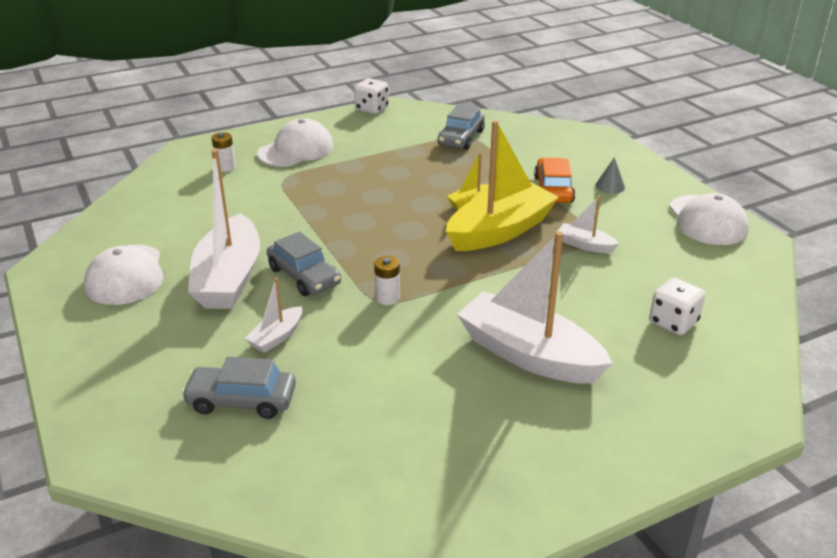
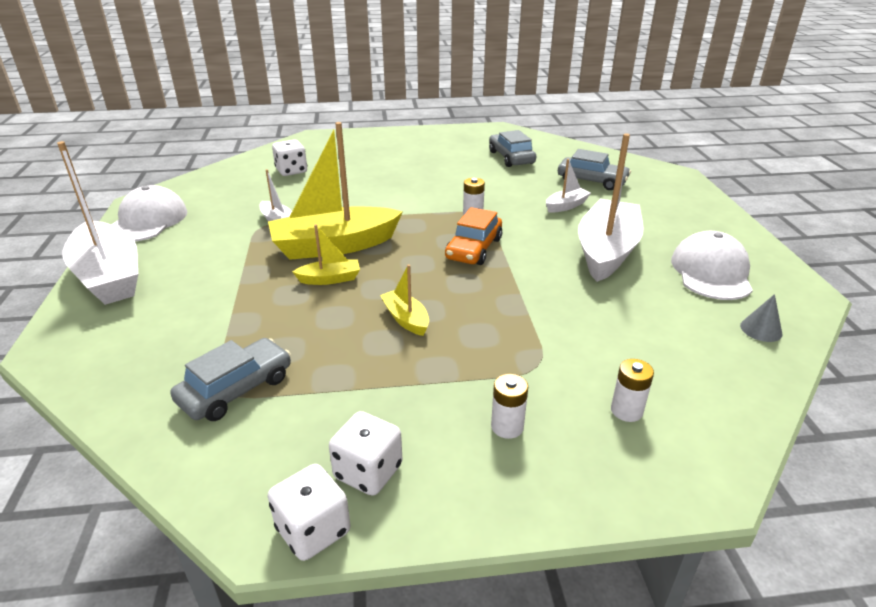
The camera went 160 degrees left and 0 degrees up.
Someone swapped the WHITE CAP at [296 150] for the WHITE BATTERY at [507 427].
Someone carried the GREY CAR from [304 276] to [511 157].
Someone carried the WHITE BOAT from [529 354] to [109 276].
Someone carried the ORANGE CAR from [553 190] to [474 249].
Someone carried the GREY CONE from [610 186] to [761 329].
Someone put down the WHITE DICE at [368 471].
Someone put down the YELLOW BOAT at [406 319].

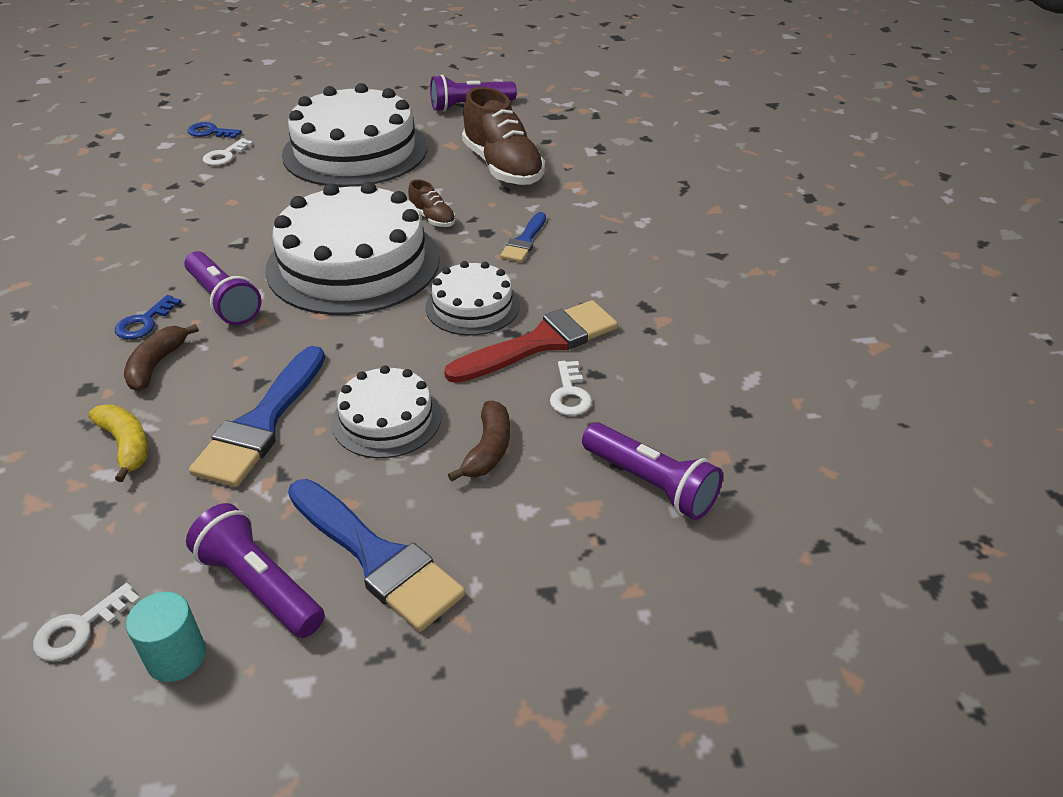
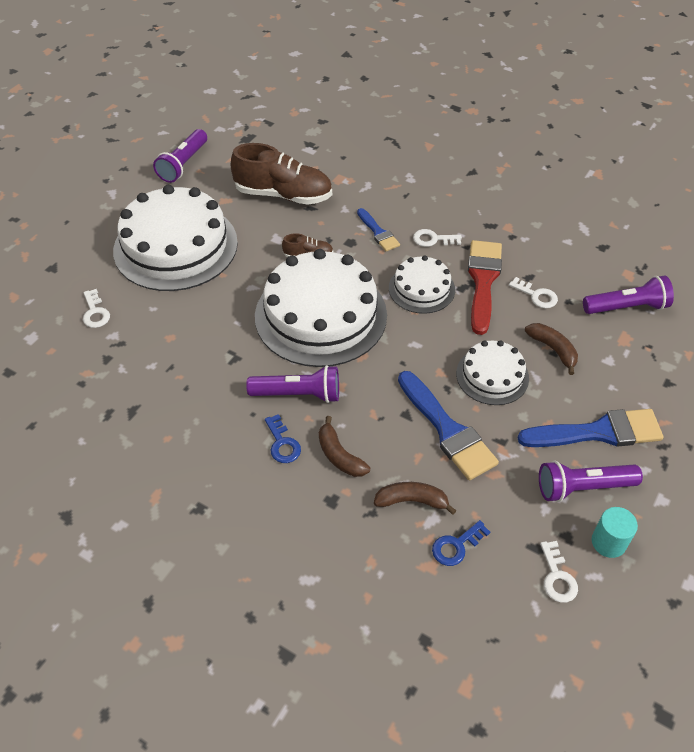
The camera went 50 degrees left and 10 degrees up.
Someone repainted the YELLOW BANANA at [126 445], which became the BROWN BANANA at [412 501].
Someone carried the BLUE KEY from [210 132] to [456 546].
Someone put down the WHITE KEY at [433 239].

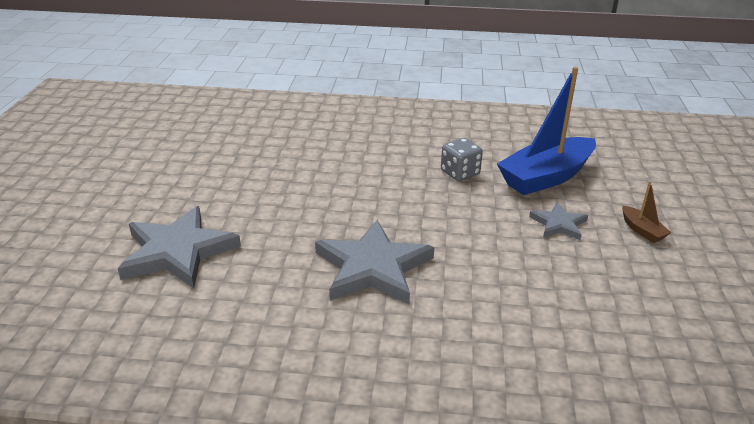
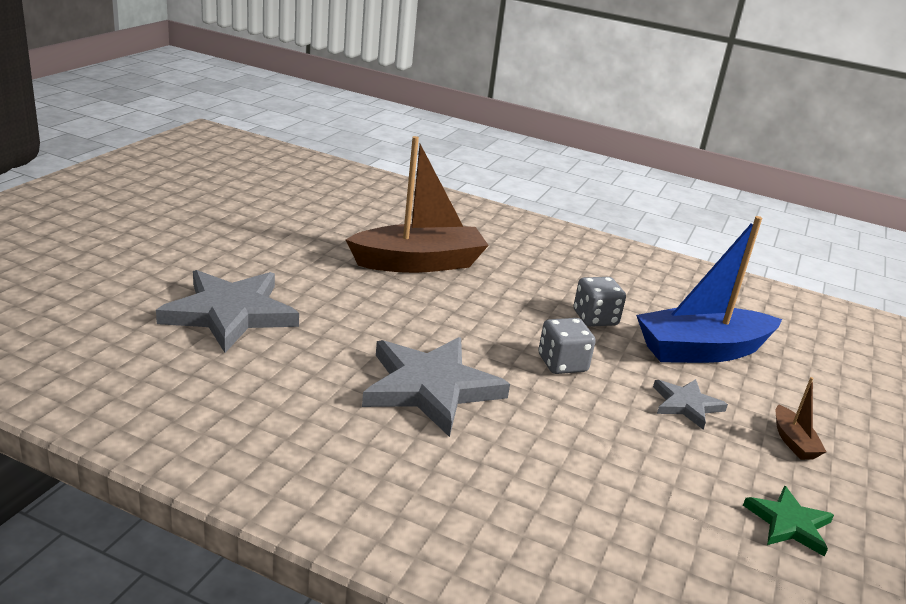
The camera went 15 degrees right and 5 degrees down.
Someone put down the BROWN BOAT at [419 263].
Someone put down the GREY DICE at [562 364].
Someone put down the GREEN STAR at [789 523].

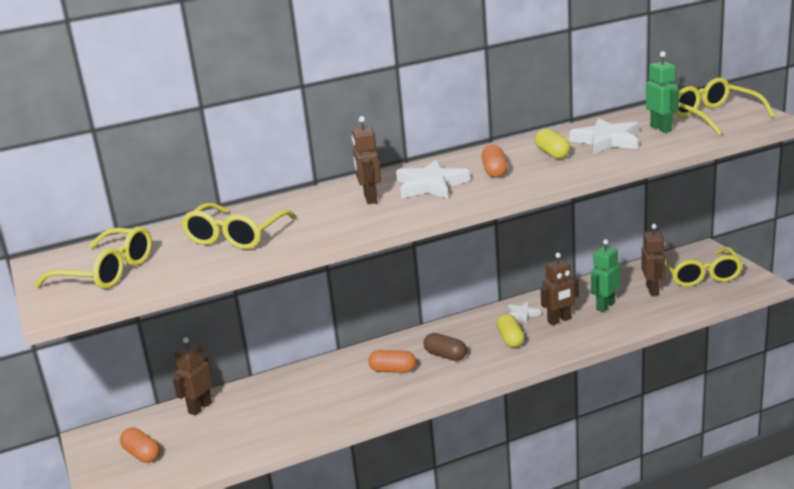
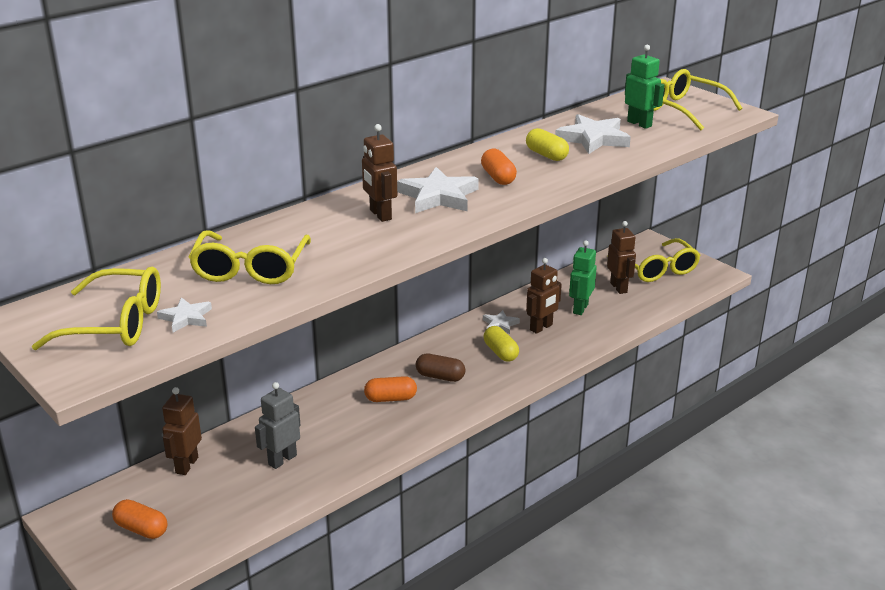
The camera went 20 degrees left and 5 degrees up.
Someone put down the WHITE STAR at [186 318].
Someone put down the GREY ROBOT at [282 460].

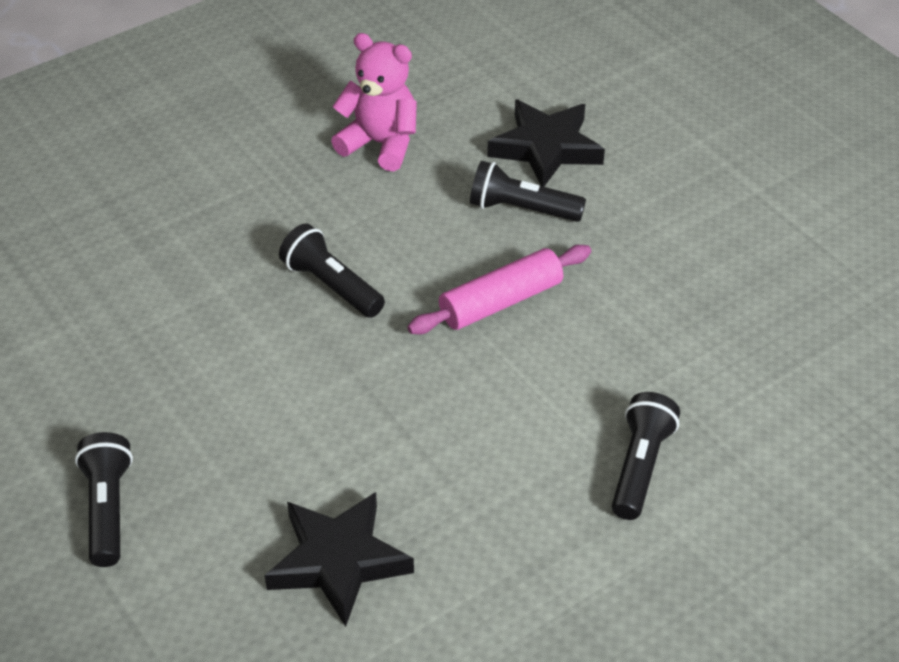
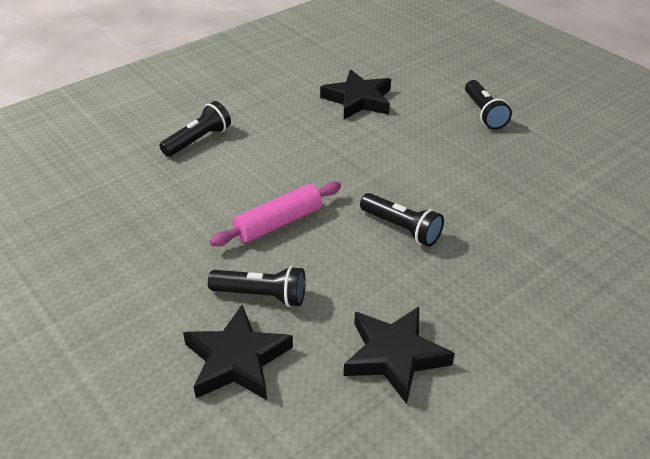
The camera went 175 degrees right and 5 degrees down.
Someone swapped the PINK TEDDY BEAR at [380 144] for the BLACK STAR at [394 356].
Someone rotated the BLACK FLASHLIGHT at [640 466] by 150 degrees counterclockwise.

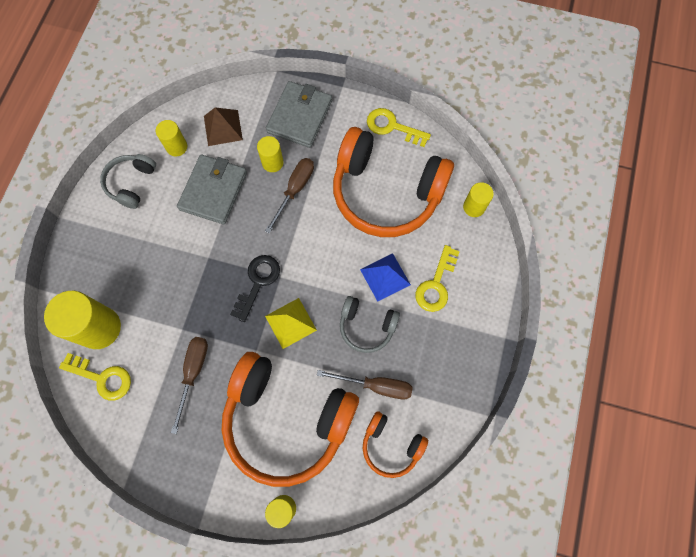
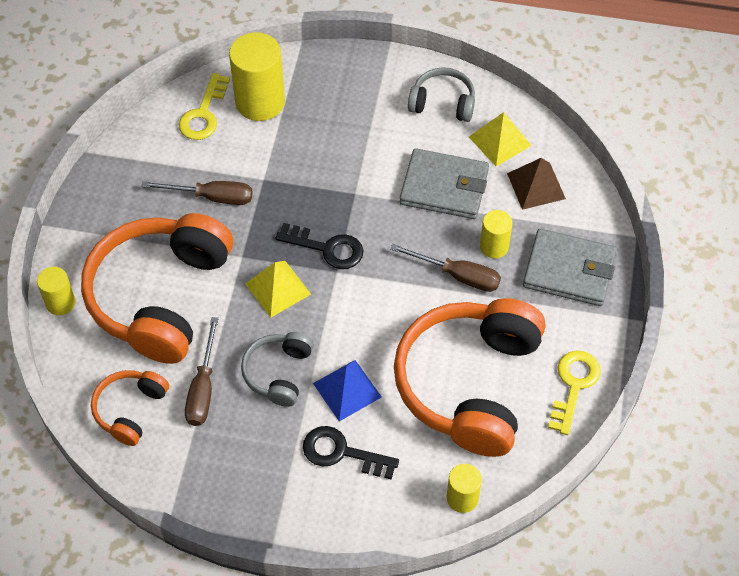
The camera went 85 degrees right and 15 degrees down.
Someone swapped the YELLOW CYLINDER at [176 147] for the YELLOW PYRAMID at [500 141].
Someone repainted the YELLOW KEY at [436 284], which became the BLACK KEY at [342 453].

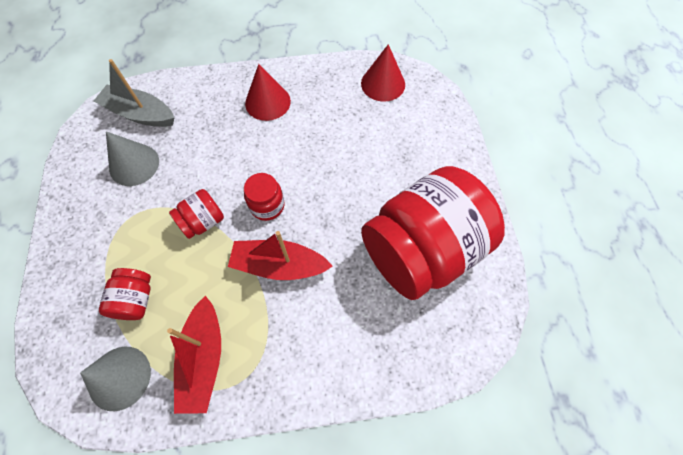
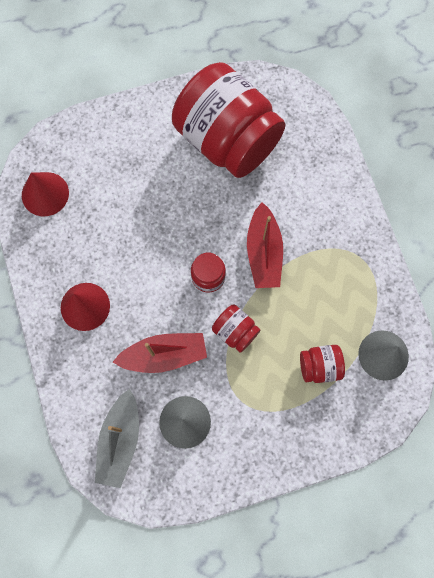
The camera went 100 degrees left and 10 degrees up.
Someone carried the RED BOAT from [204 359] to [164 355].

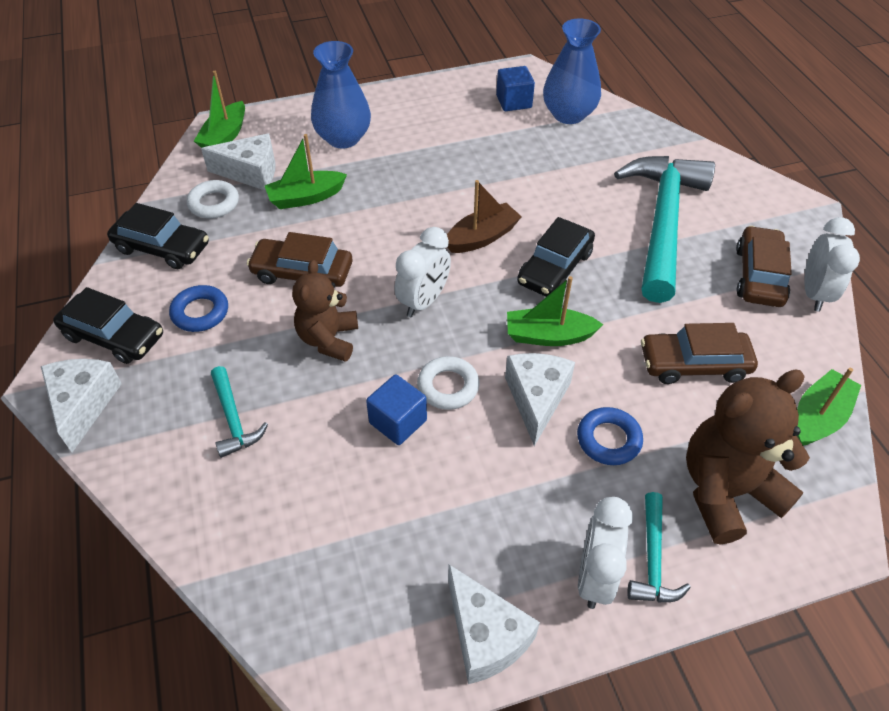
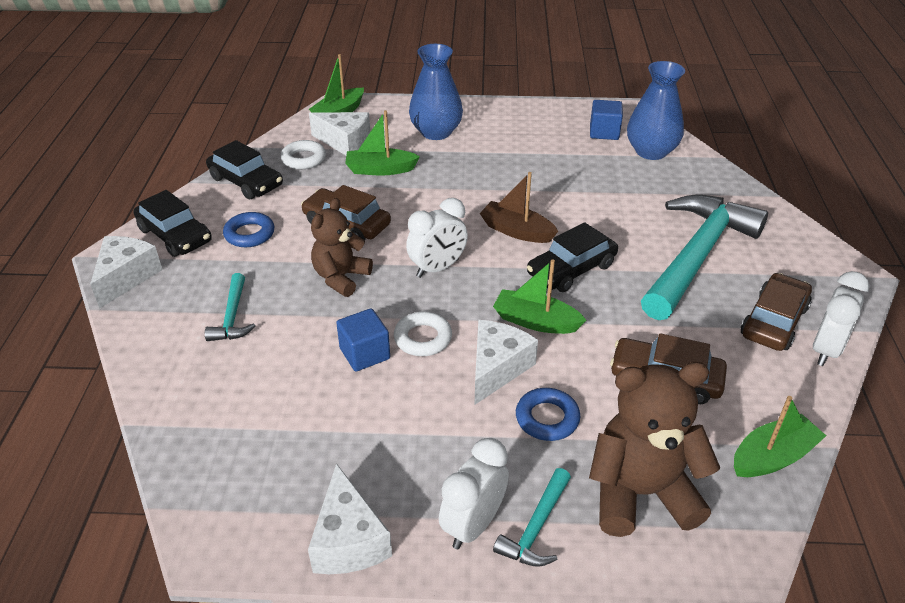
The camera went 20 degrees right and 10 degrees down.
Someone rotated the BROWN BOAT at [482 237] by 135 degrees counterclockwise.

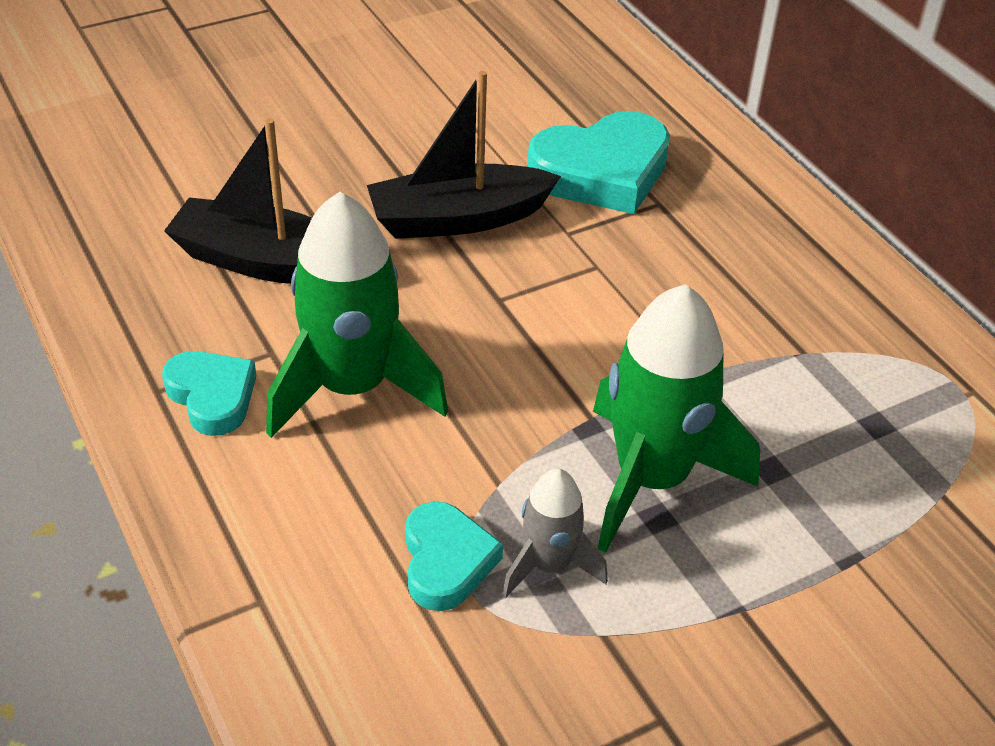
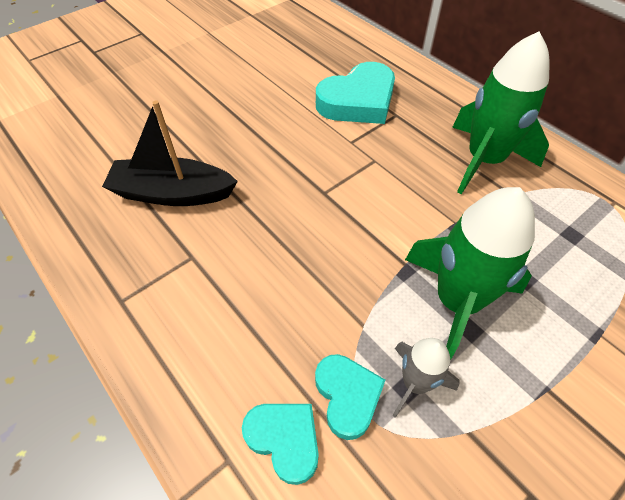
The camera went 10 degrees left and 10 degrees up.
Someone carried the TURQUOISE HEART from [212 396] to [284 439].
Someone carried the GREEN ROCKET from [352 388] to [484 160].
Someone took away the BLACK BOAT at [459 219].

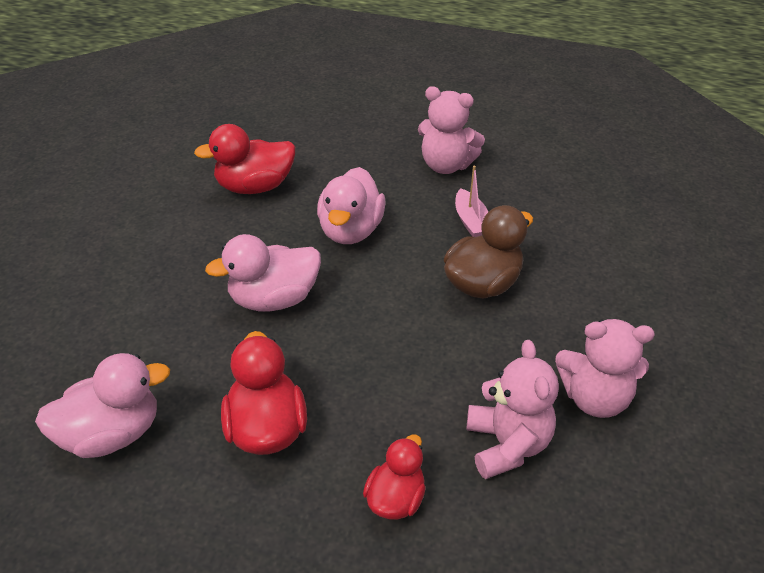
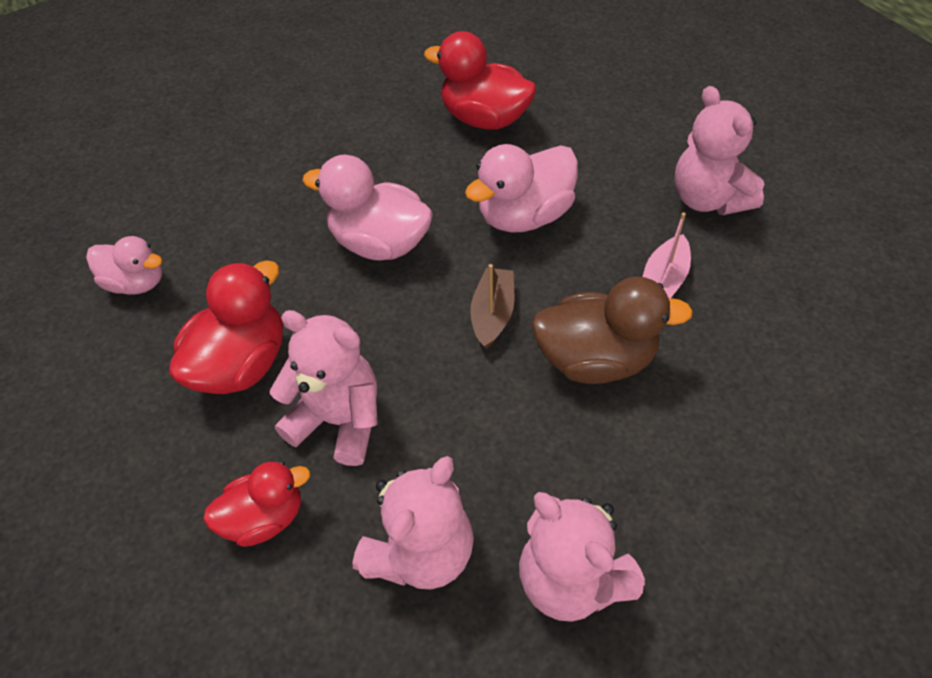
The camera went 45 degrees right and 10 degrees up.
Someone scaled the PINK DUCK at [111 434] by 0.65.
Someone put down the PINK TEDDY BEAR at [339 420].
Someone put down the BROWN BOAT at [493 314].

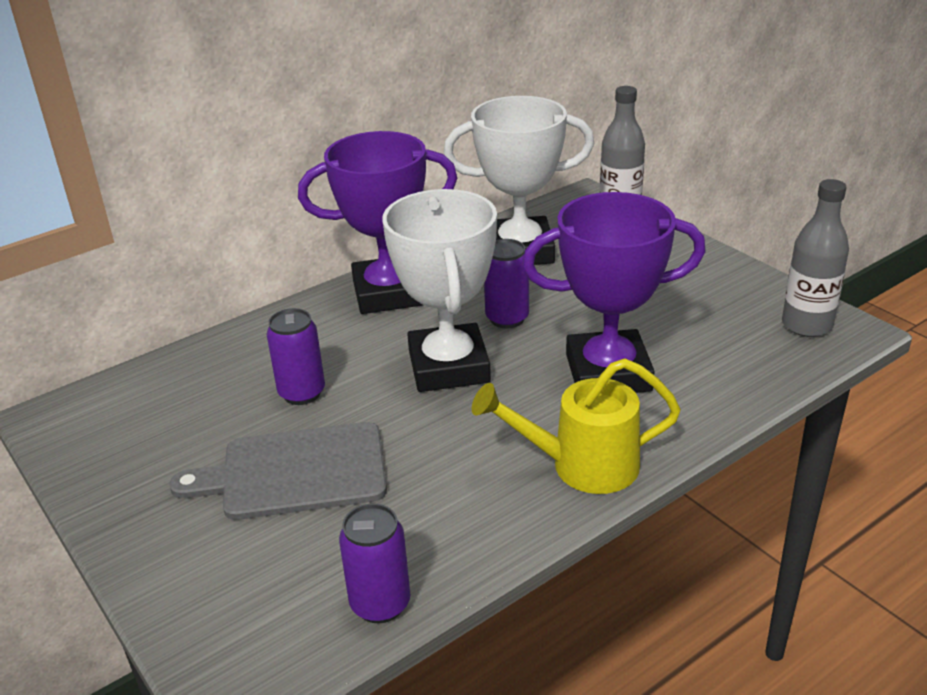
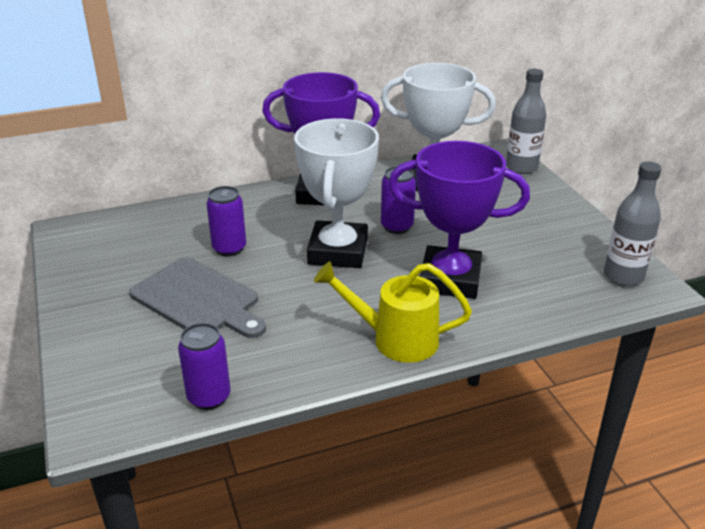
The camera went 15 degrees right and 0 degrees up.
Someone rotated the GREY CUTTING BOARD at [295 472] by 150 degrees counterclockwise.

